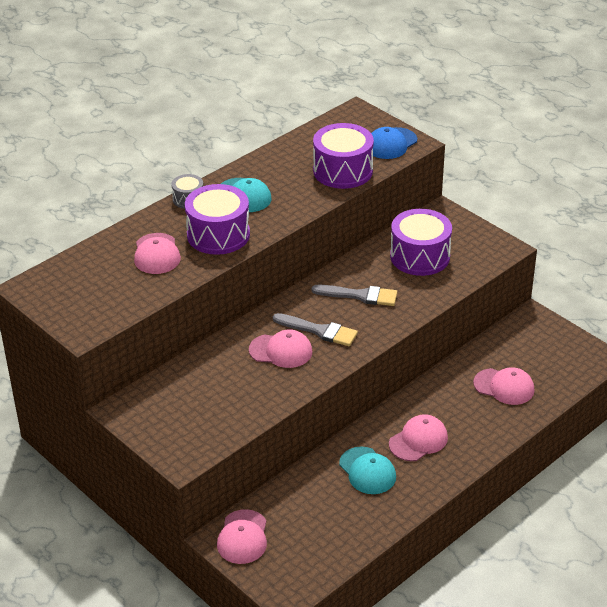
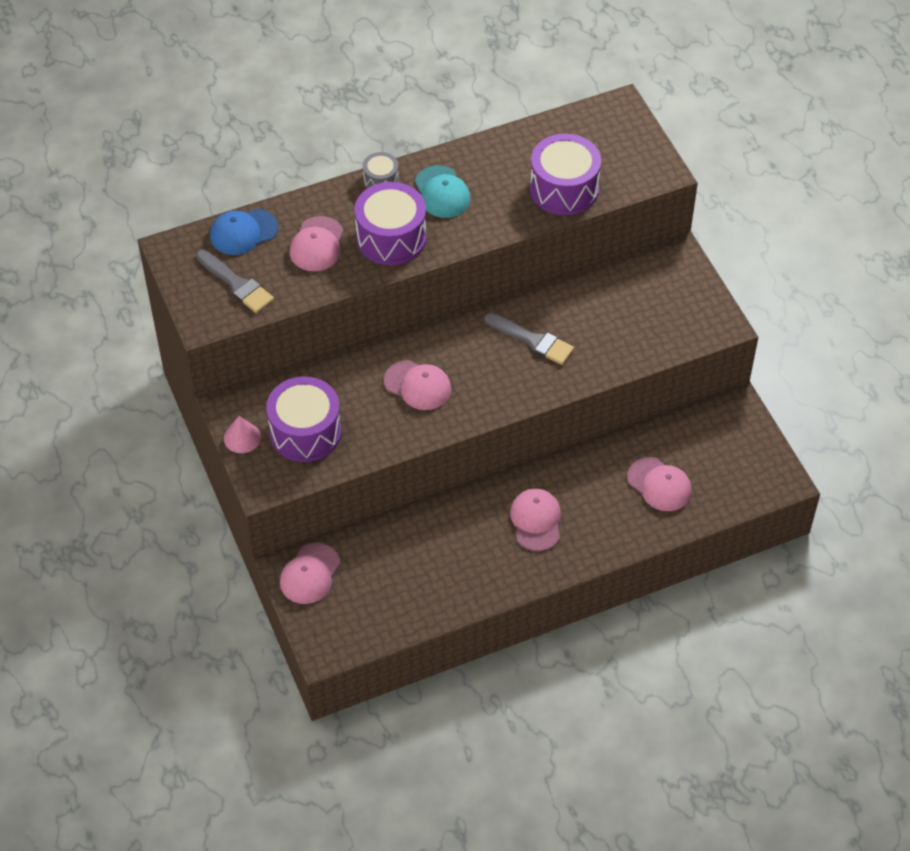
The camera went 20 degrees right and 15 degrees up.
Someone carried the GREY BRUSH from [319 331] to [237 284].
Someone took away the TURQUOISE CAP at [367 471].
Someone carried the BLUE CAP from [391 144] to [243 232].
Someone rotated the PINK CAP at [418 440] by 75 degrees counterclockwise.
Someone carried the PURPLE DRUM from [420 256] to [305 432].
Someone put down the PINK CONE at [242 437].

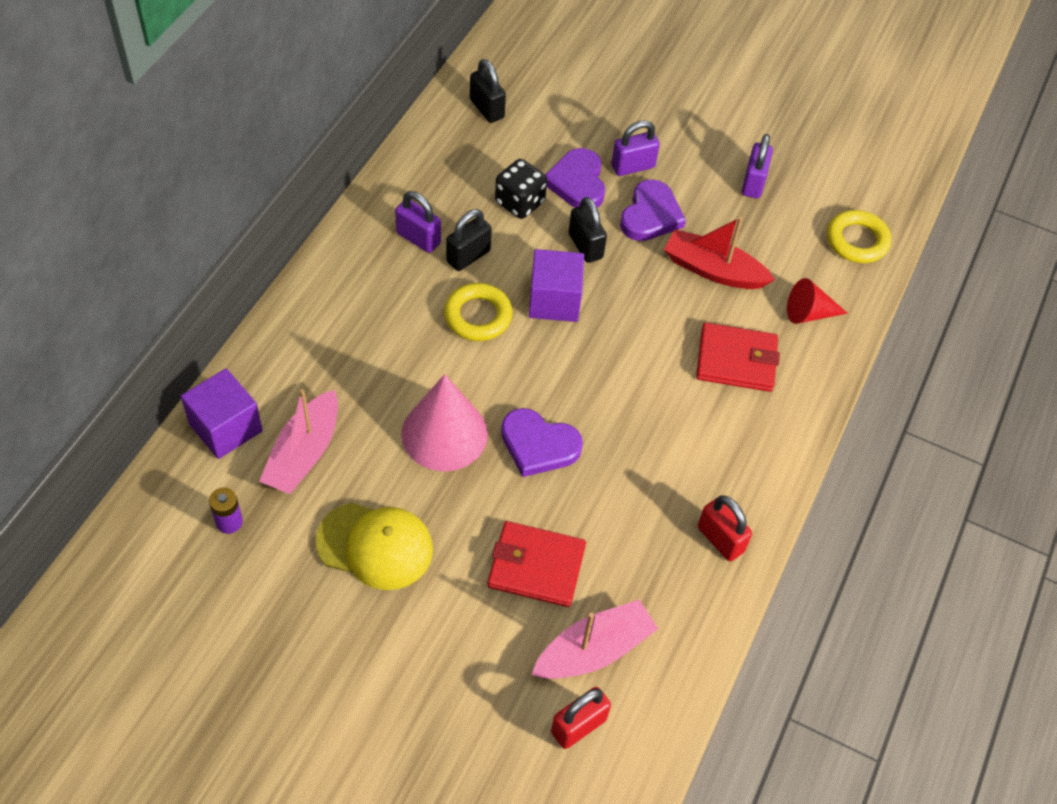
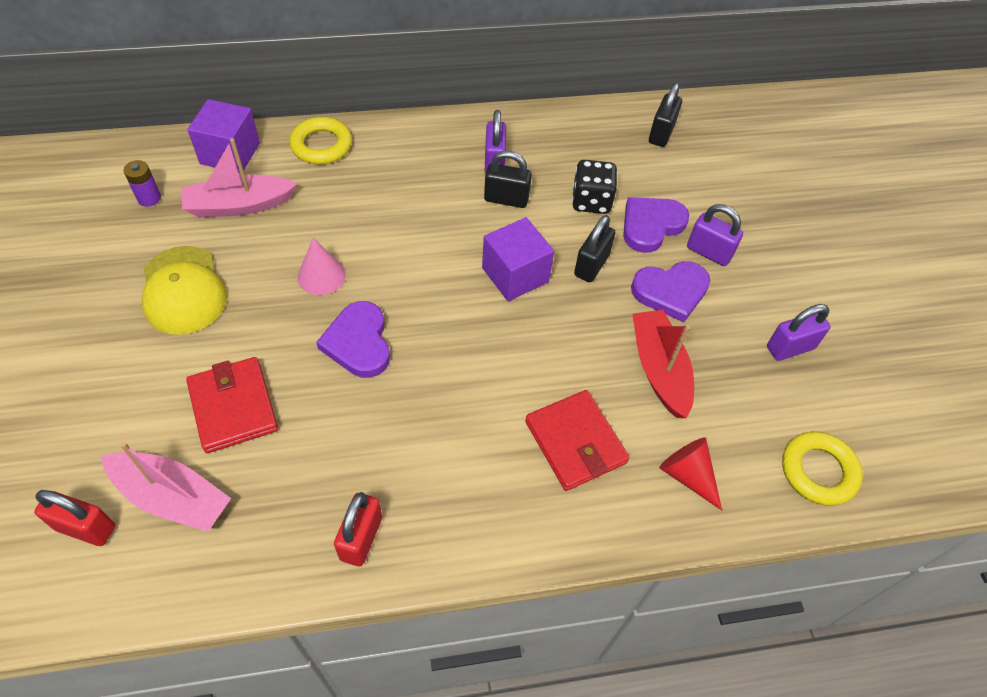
The camera went 55 degrees right and 0 degrees up.
Someone scaled the PINK CONE at [444 434] by 0.58.
Someone carried the YELLOW RING from [478 316] to [321 145].

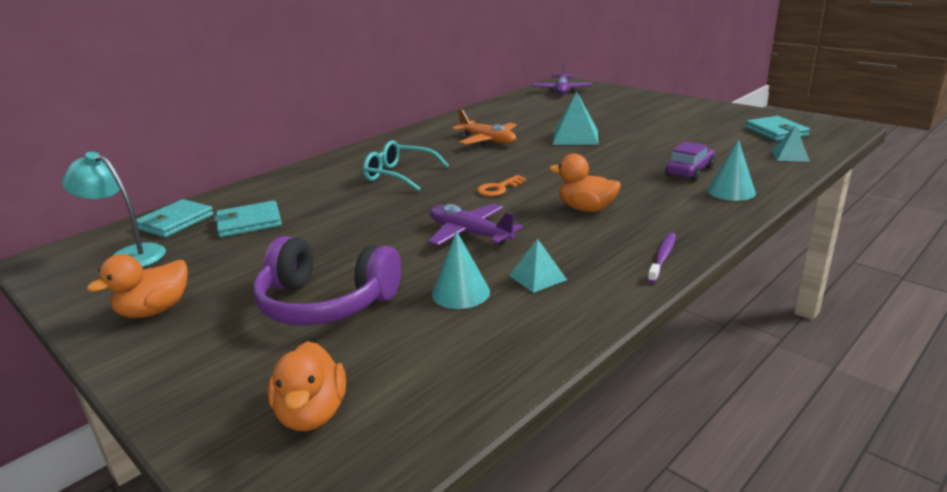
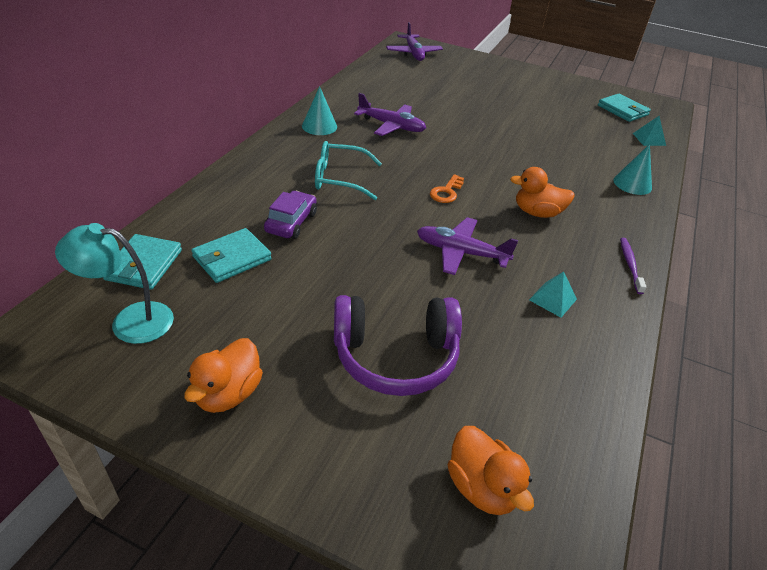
The camera went 25 degrees left and 15 degrees up.
Someone carried the TURQUOISE CONE from [460 293] to [319 126].
Someone repainted the ORANGE PLANE at [487 140], which became the PURPLE PLANE at [391 126].
Someone took away the TURQUOISE PYRAMID at [575 137].
Someone carried the PURPLE CAR from [689 171] to [291 222].

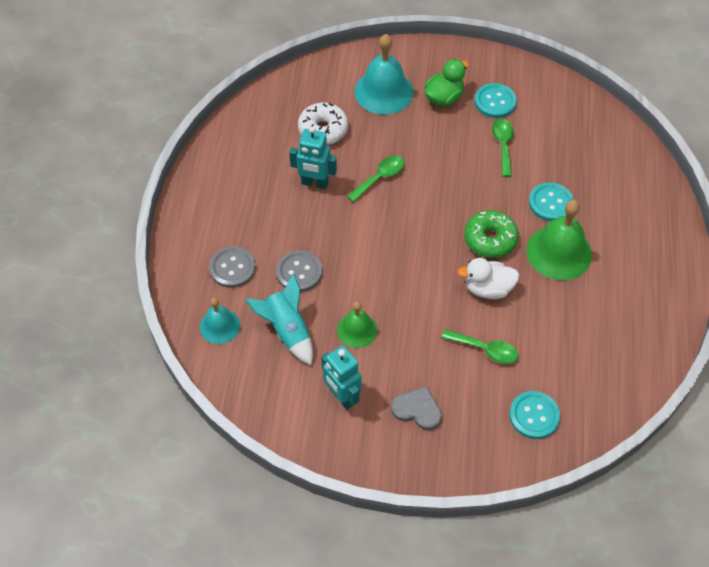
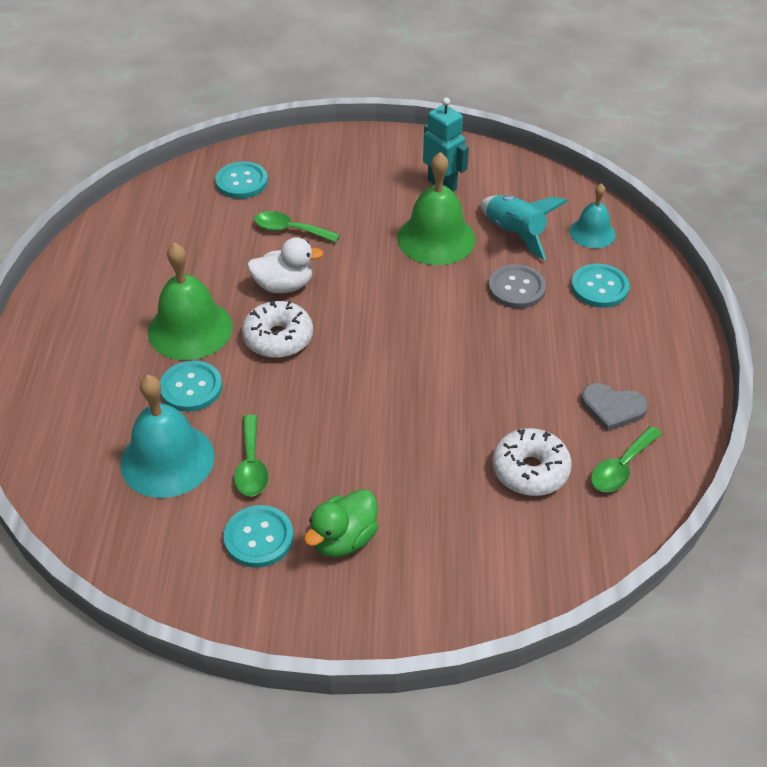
The camera went 175 degrees right and 10 degrees down.
Someone repainted the GREY BUTTON at [232 268], which became the TURQUOISE BUTTON at [599 287].
Someone took away the TURQUOISE ROBOT at [314 183].
Someone scaled the GREEN BELL at [357 330] by 1.69.
Someone carried the GREEN SPOON from [380 178] to [621 467].
Someone carried the TURQUOISE BELL from [384 91] to [167 459].
Someone carried the GREY HEART from [417 410] to [612 408].
Someone repainted the GREEN DONUT at [490 239], which became the WHITE DONUT at [278 338].

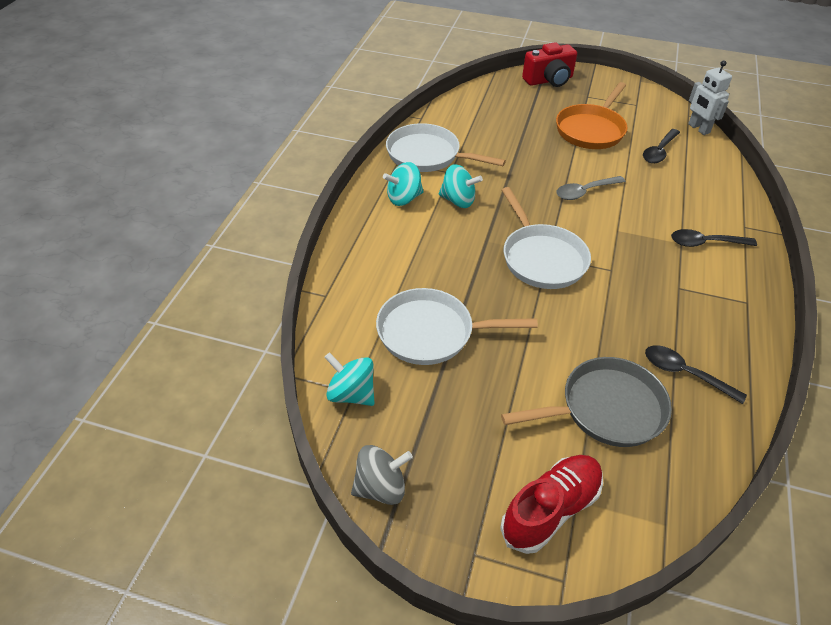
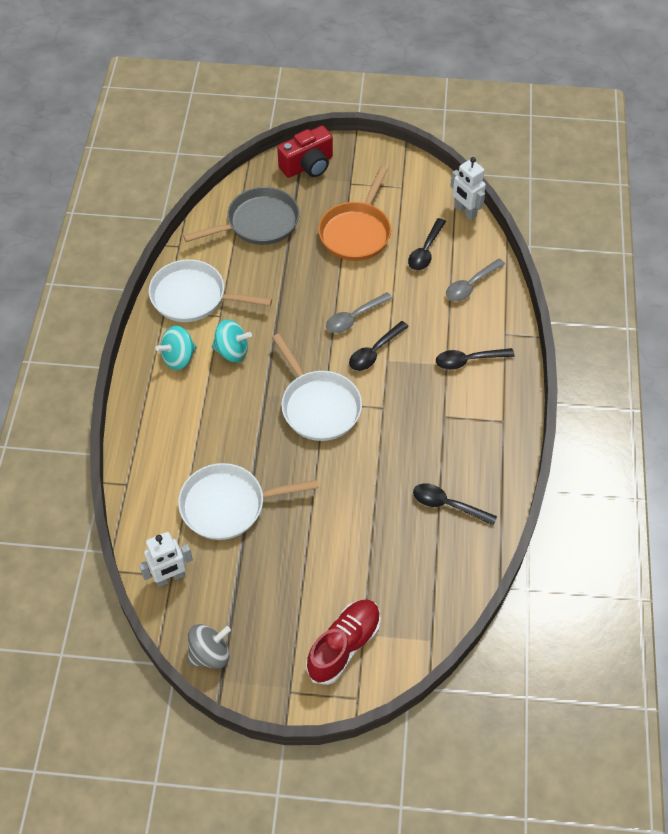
The camera went 10 degrees left and 10 degrees up.
Someone swapped the TURQUOISE SPINNING TOP at [351 394] for the WHITE ROBOT at [170 577].
Someone carried the GREY PAN from [605 409] to [258 223].
Someone put down the BLACK SPOON at [375 352].
Someone put down the GREY SPOON at [471 285].

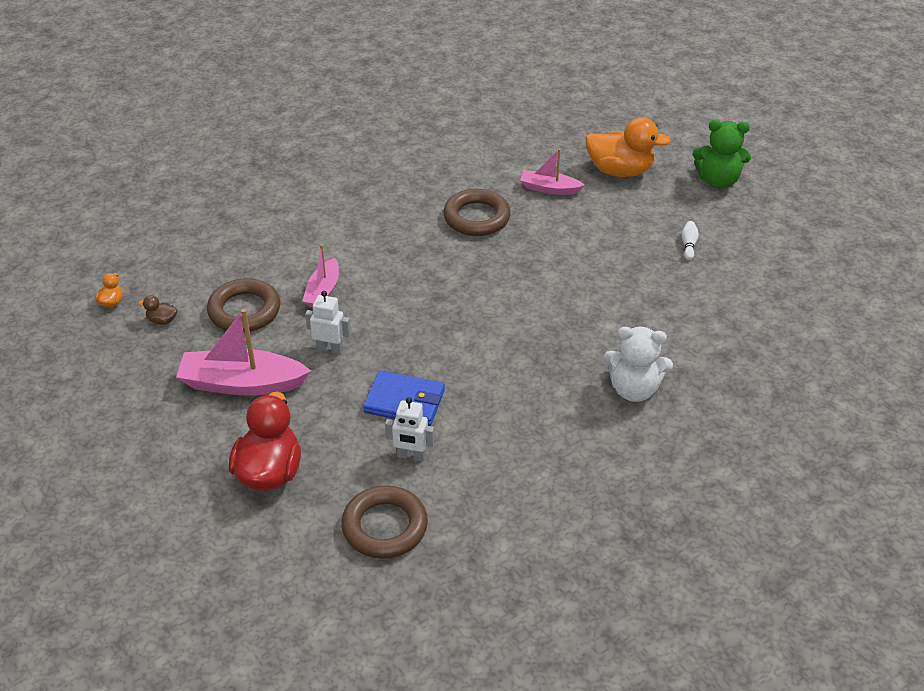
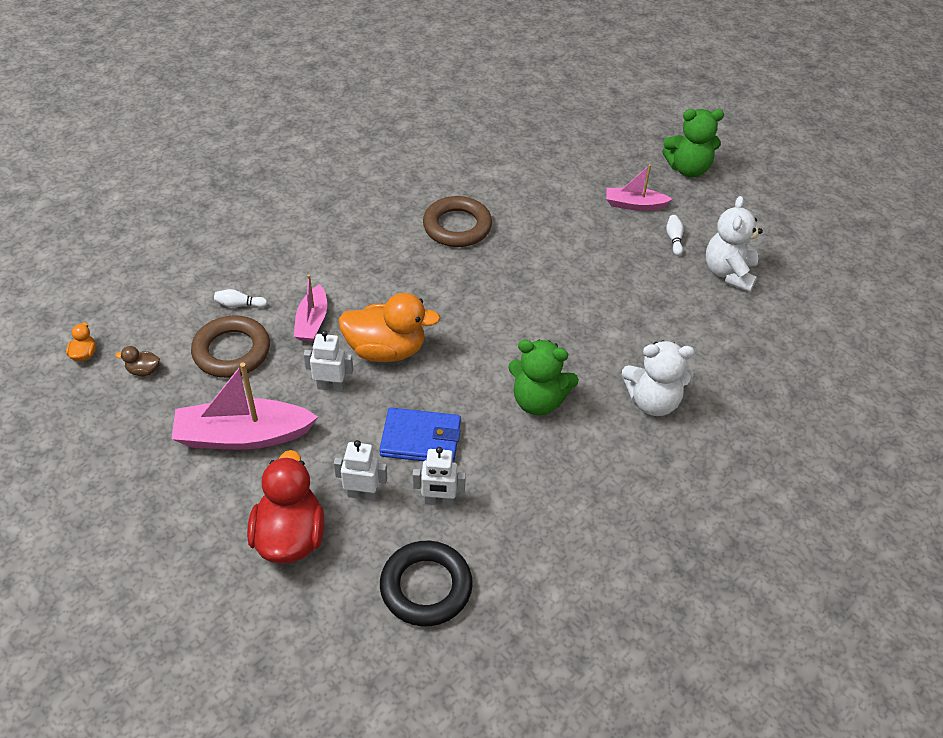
The camera went 10 degrees left and 5 degrees up.
Someone repainted the BROWN RING at [385 527], which became the BLACK RING at [426 587].
Someone carried the PINK BOAT from [549 189] to [634 205].
Someone carried the ORANGE DUCK from [620 171] to [386 350].
Someone put down the WHITE BOWLING PIN at [239 305].
Someone put down the WHITE ROBOT at [362 494].
Someone put down the GREEN TEDDY BEAR at [538 401].
Someone put down the WHITE TEDDY BEAR at [729 273].

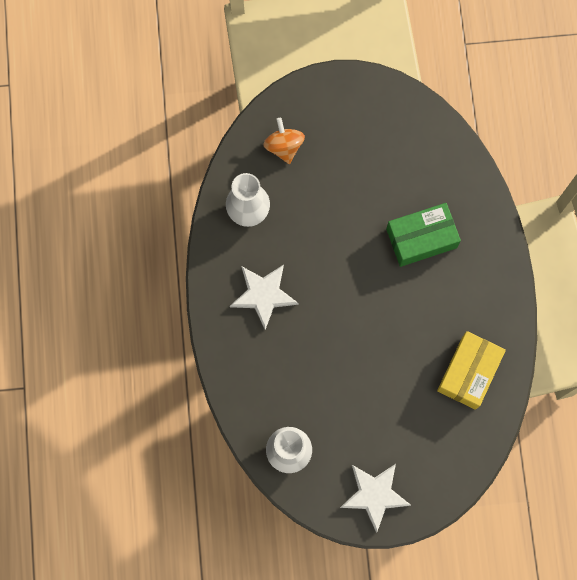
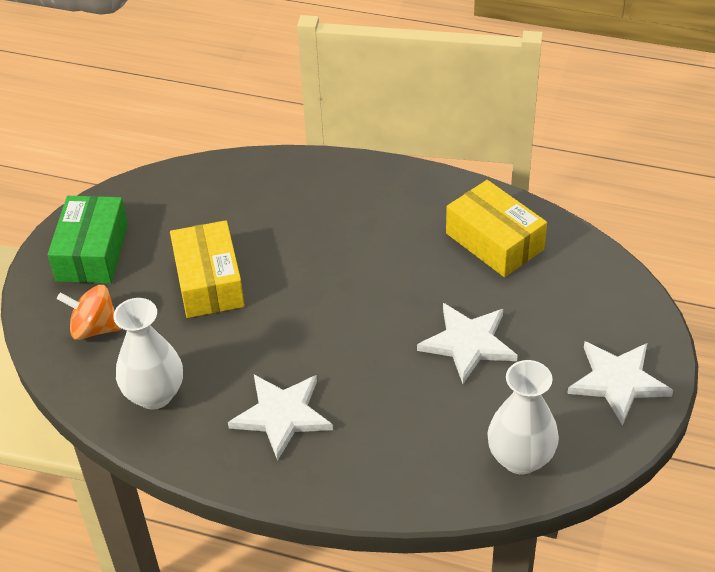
The camera went 65 degrees left and 30 degrees down.
Someone carried the GREEN BOX from [421 238] to [92 252].
Someone put down the YELLOW BOX at [209 282].
Someone put down the WHITE STAR at [468 343].

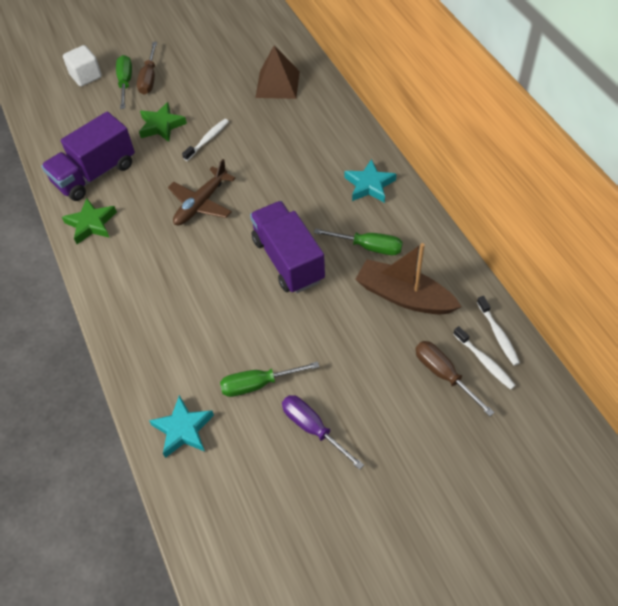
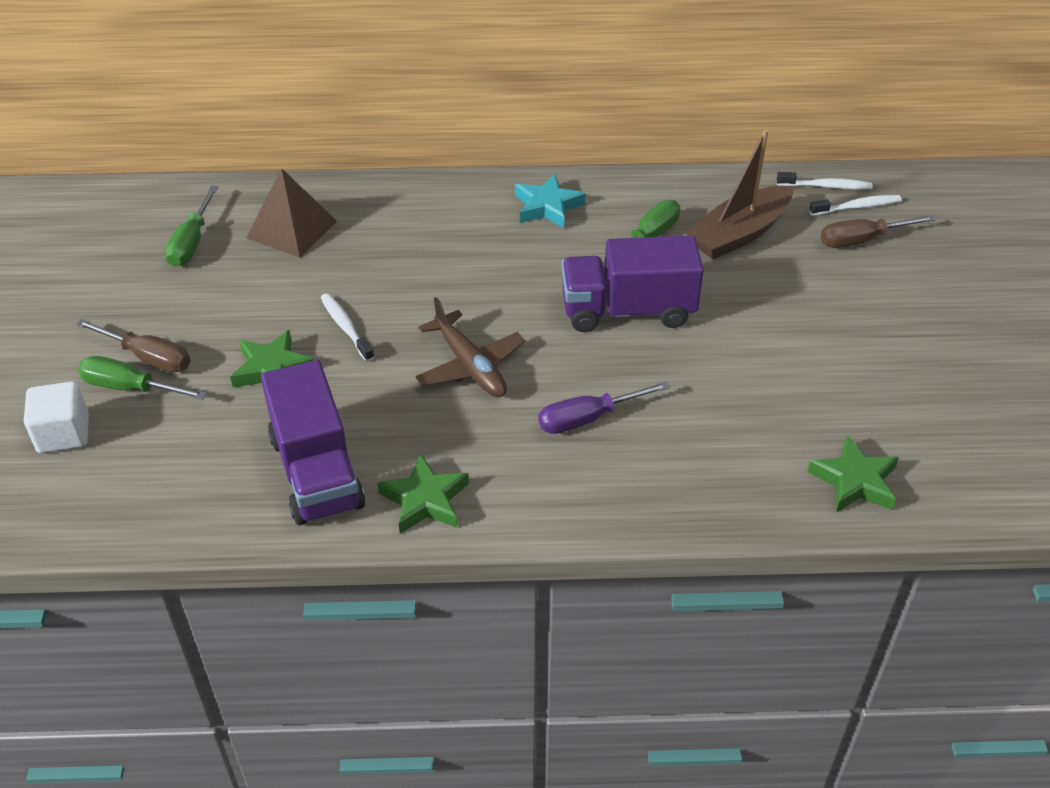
The camera went 70 degrees left and 10 degrees down.
Someone repainted the TURQUOISE STAR at [183 429], which became the GREEN STAR at [854 481].
Someone carried the GREEN SCREWDRIVER from [258 384] to [192 242].
Someone carried the PURPLE SCREWDRIVER from [313 429] to [588 418].

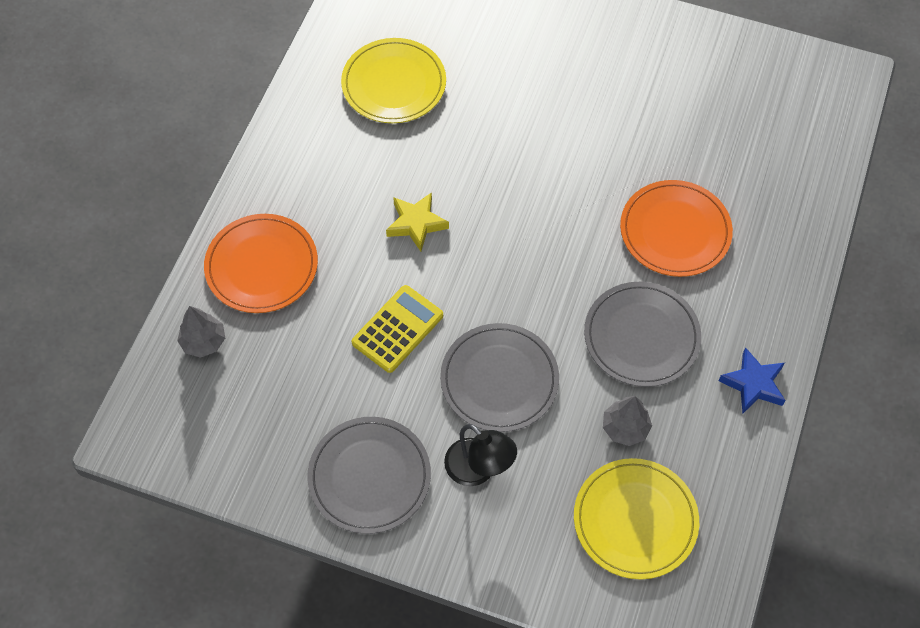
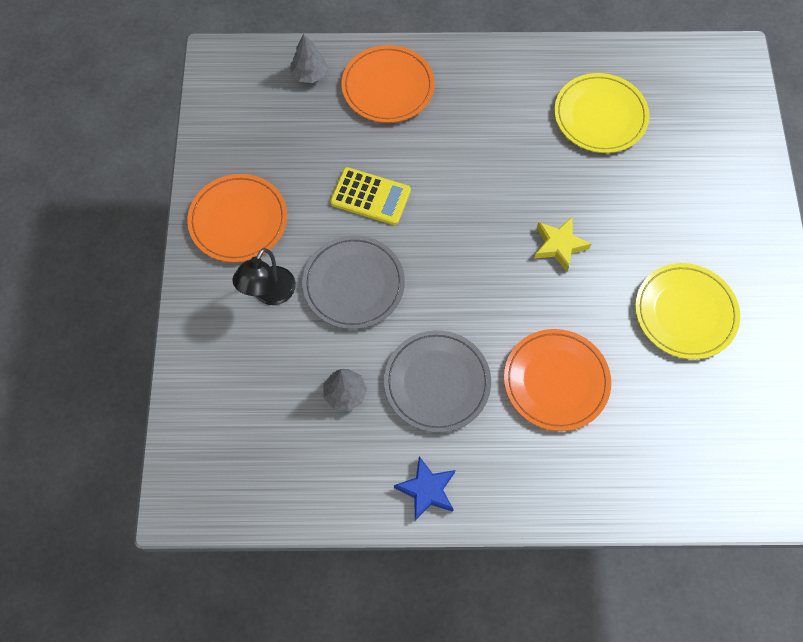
The camera went 70 degrees right and 5 degrees up.
Someone repainted the GREY PLATE at [369 477], which became the ORANGE PLATE at [238 220].
Someone carried the YELLOW STAR from [416 224] to [559 245].
Someone carried the YELLOW PLATE from [635 520] to [685 313].

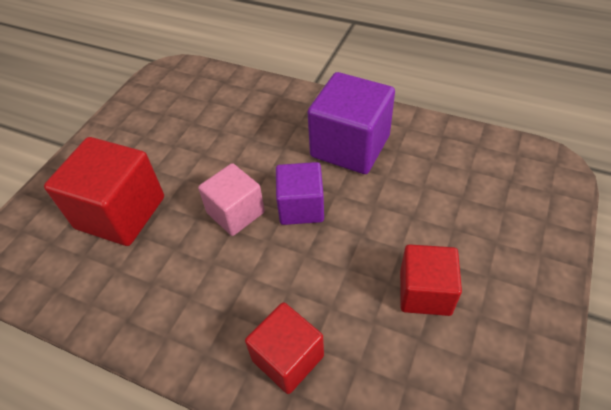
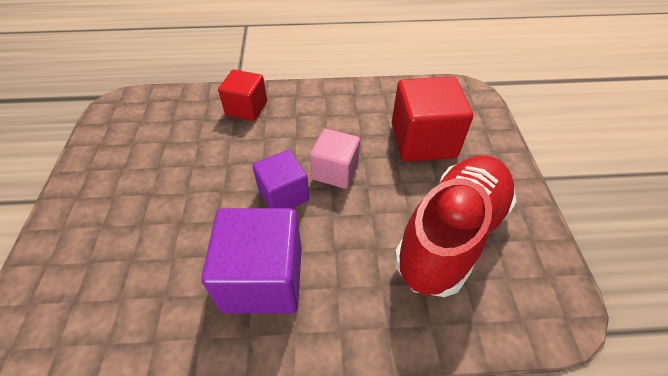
The camera went 150 degrees right and 0 degrees up.
Someone took away the RED CUBE at [425 292].
Someone put down the RED SHOE at [451 234].

